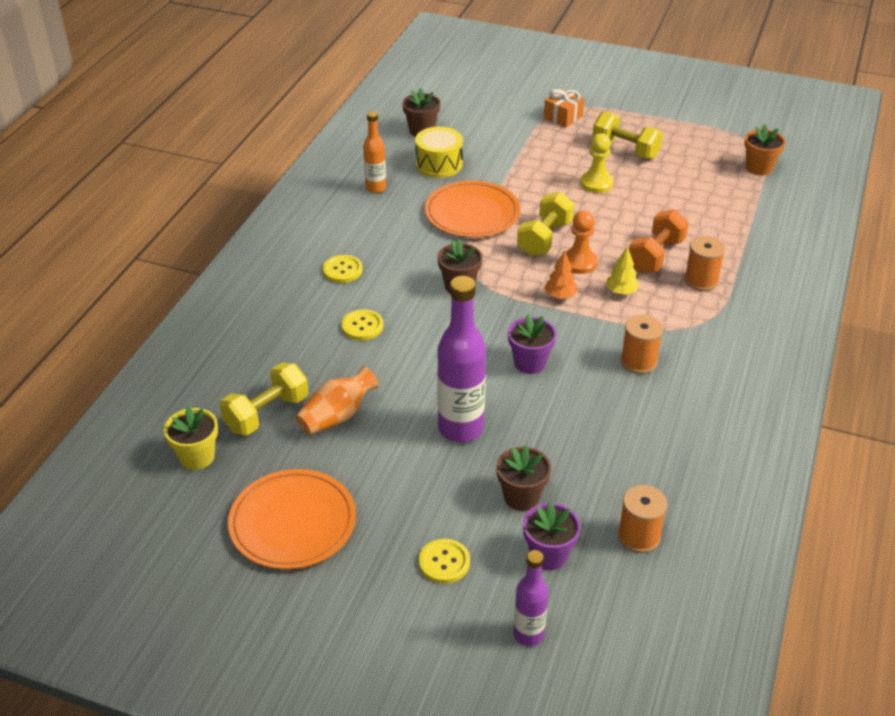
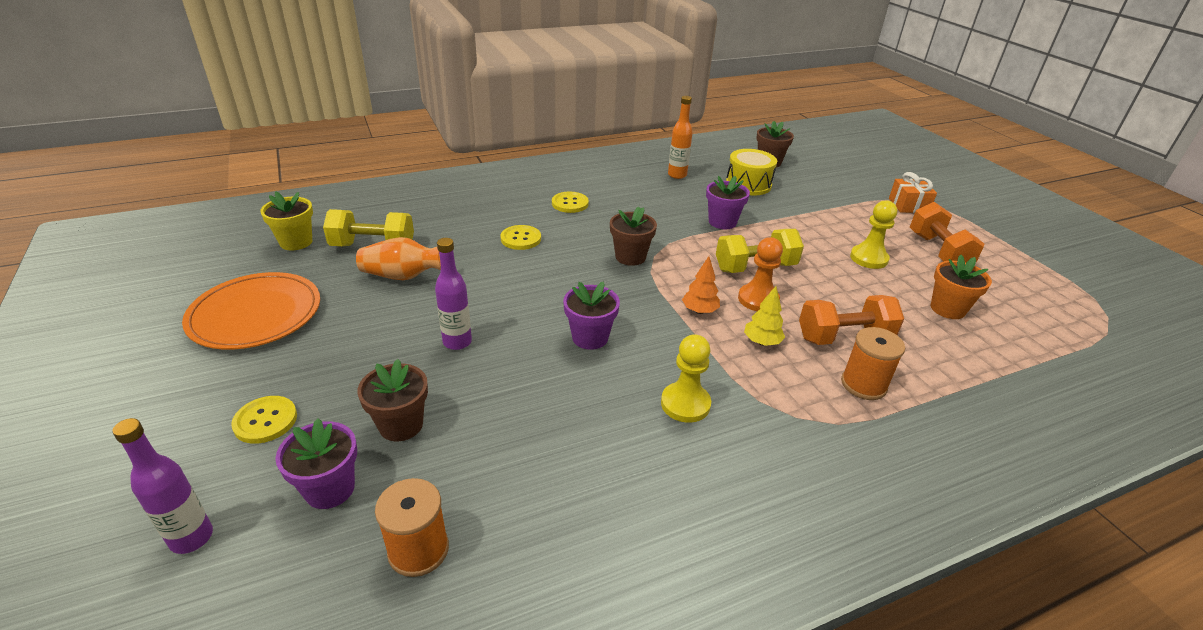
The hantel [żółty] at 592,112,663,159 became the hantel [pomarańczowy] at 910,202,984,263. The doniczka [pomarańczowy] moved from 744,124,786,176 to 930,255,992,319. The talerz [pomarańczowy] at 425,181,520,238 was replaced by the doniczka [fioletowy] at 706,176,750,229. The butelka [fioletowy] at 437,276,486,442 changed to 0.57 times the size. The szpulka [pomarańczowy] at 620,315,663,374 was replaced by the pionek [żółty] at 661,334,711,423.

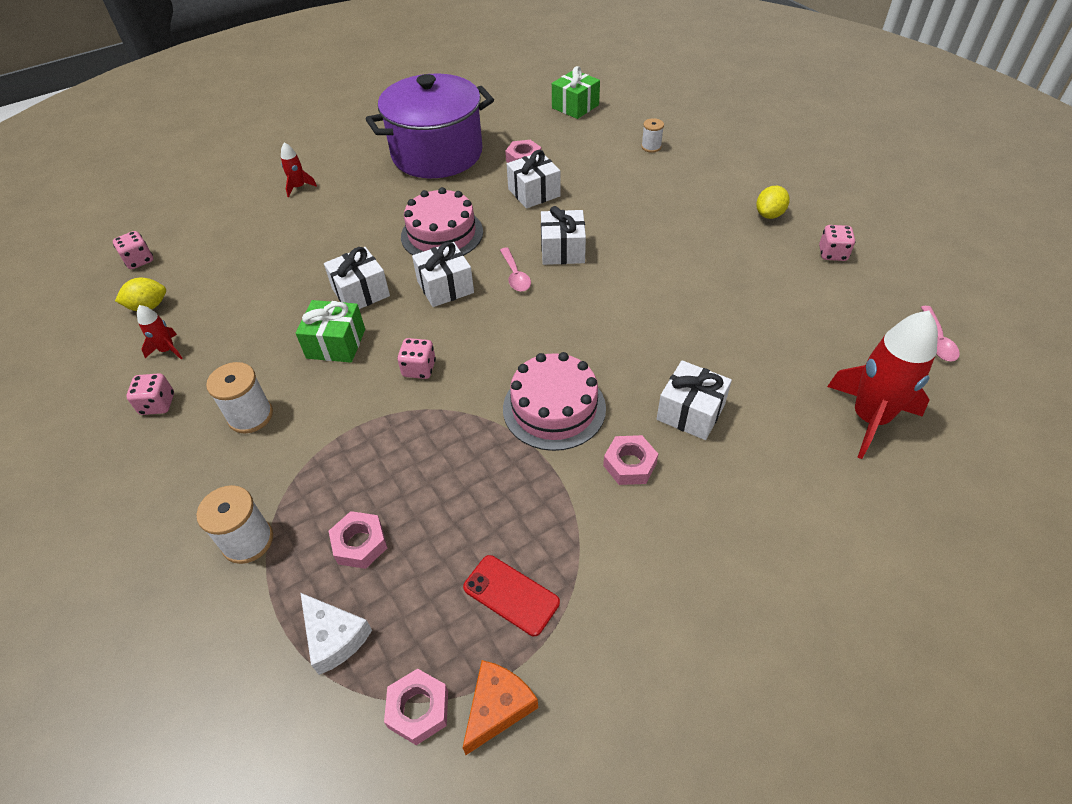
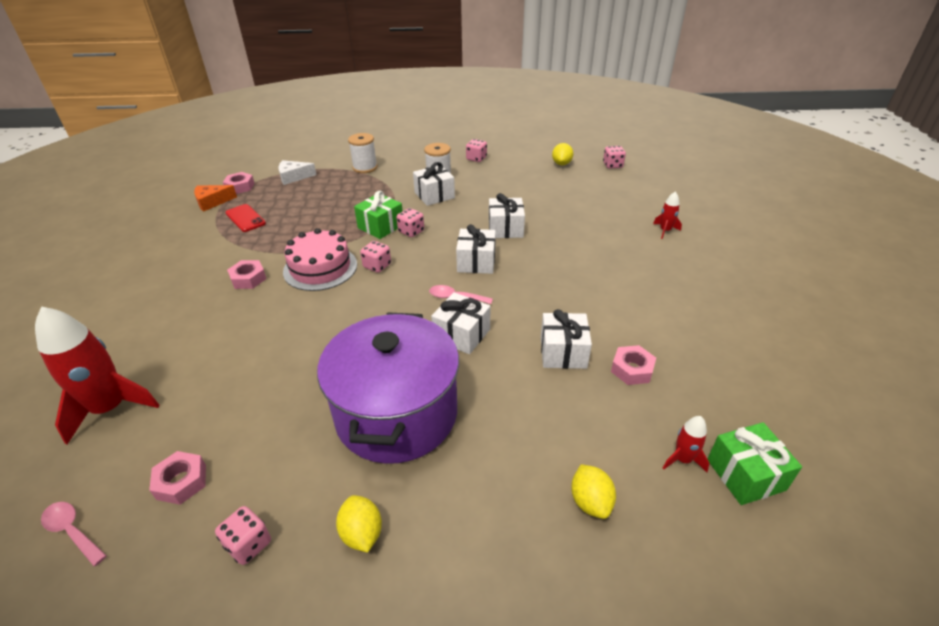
The garnek [fioletowy] moved from 366,74,494,178 to 317,312,459,464. The szpulka [biały] at 641,118,664,153 was replaced by the cytryna [żółty] at 571,464,616,519. The tort [różowy] at 401,187,483,255 disappeared. The prezent [zielony] moved from 296,300,365,363 to 354,191,403,239. The rakieta [czerwony] moved from 137,305,183,359 to 663,416,709,472. The prezent [biały] moved from 657,360,732,440 to 413,162,455,206. The nakrętka [różowy] moved from 329,511,387,569 to 149,451,206,505. The telefon [czerwony] at 463,555,560,636 turned 75 degrees clockwise. The ser [pomarańczowy] at 462,660,538,755 turned 90 degrees clockwise. The kostka do gry [różowy] at 360,241,391,273 appeared.

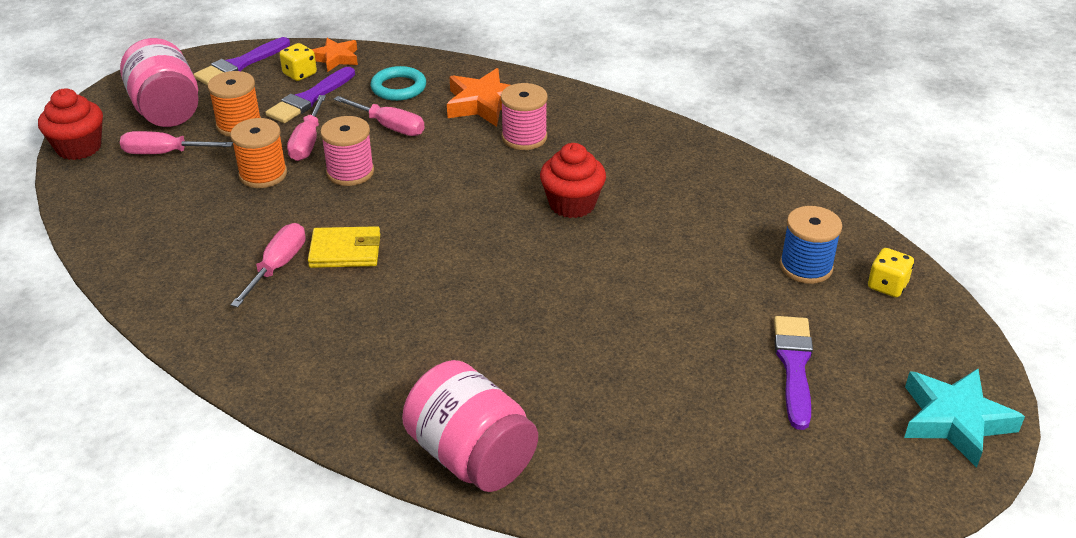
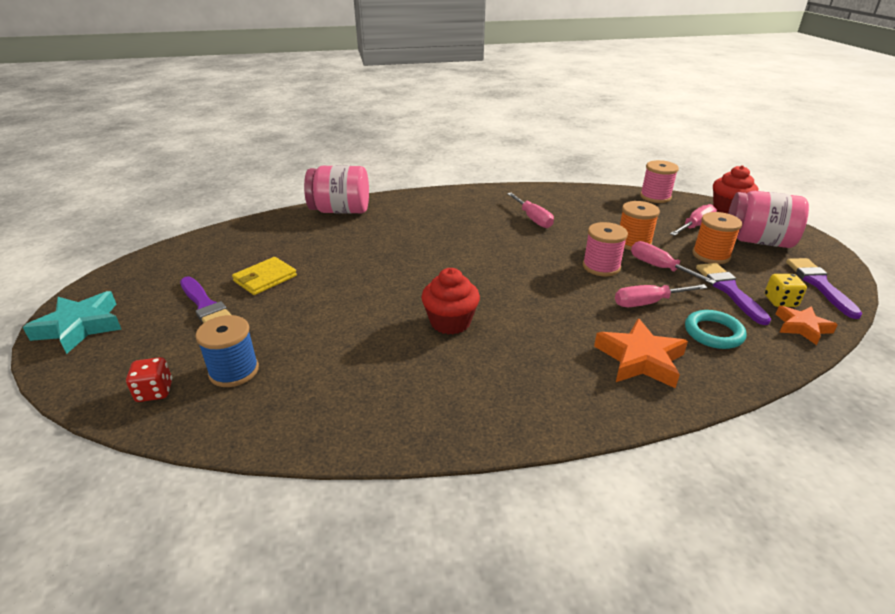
The szpulka [różowy] moved from 501,83,548,150 to 640,160,679,203. The portfel [żółty] moved from 308,226,380,268 to 232,257,297,295. The kostka do gry [żółty] at 868,248,914,297 became the kostka do gry [czerwony] at 126,357,172,402.

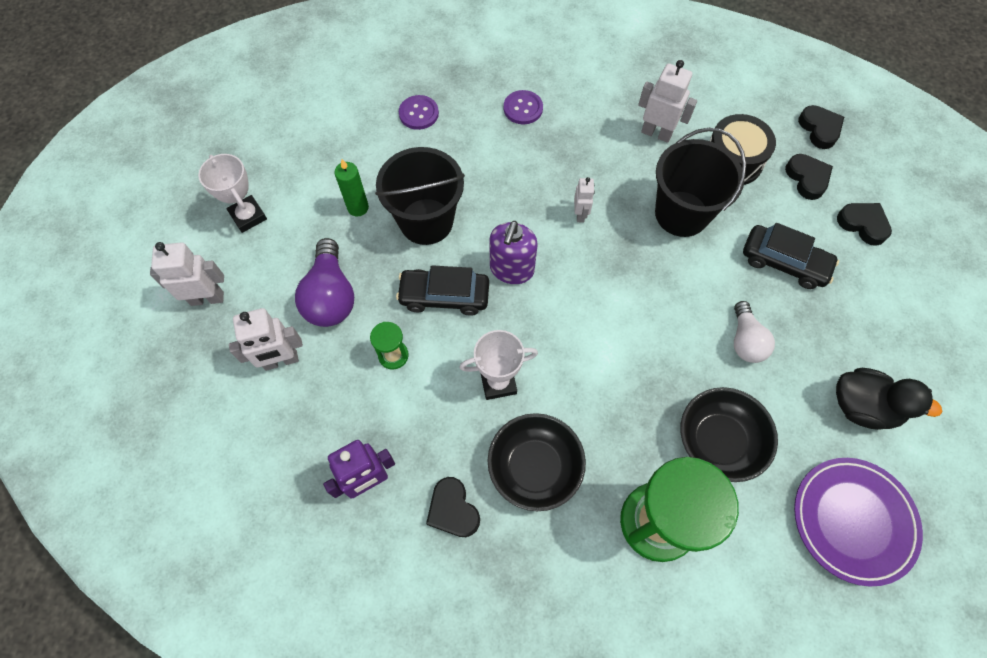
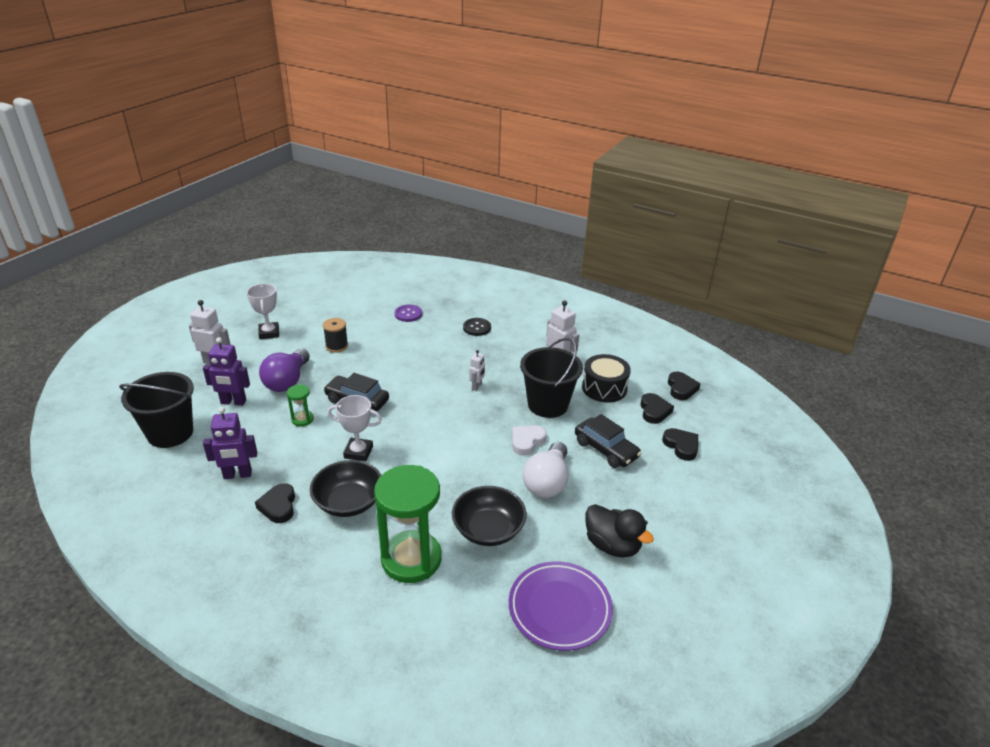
The guzik [fioletowy] at 504,90,543,124 became the guzik [czarny] at 463,318,491,336. The wiadro [czarny] moved from 375,147,465,245 to 119,372,194,448. The świeca [zielony] at 334,159,369,217 was replaced by the szpulka [czarny] at 323,318,348,353. The dozownik mydła [fioletowy] at 489,221,538,284 disappeared. The żarówka [biały] at 734,301,775,363 changed to 1.52 times the size. The robot [biały] at 229,308,303,371 became the robot [fioletowy] at 203,337,250,405. The serce [biały] at 512,425,547,456 appeared.

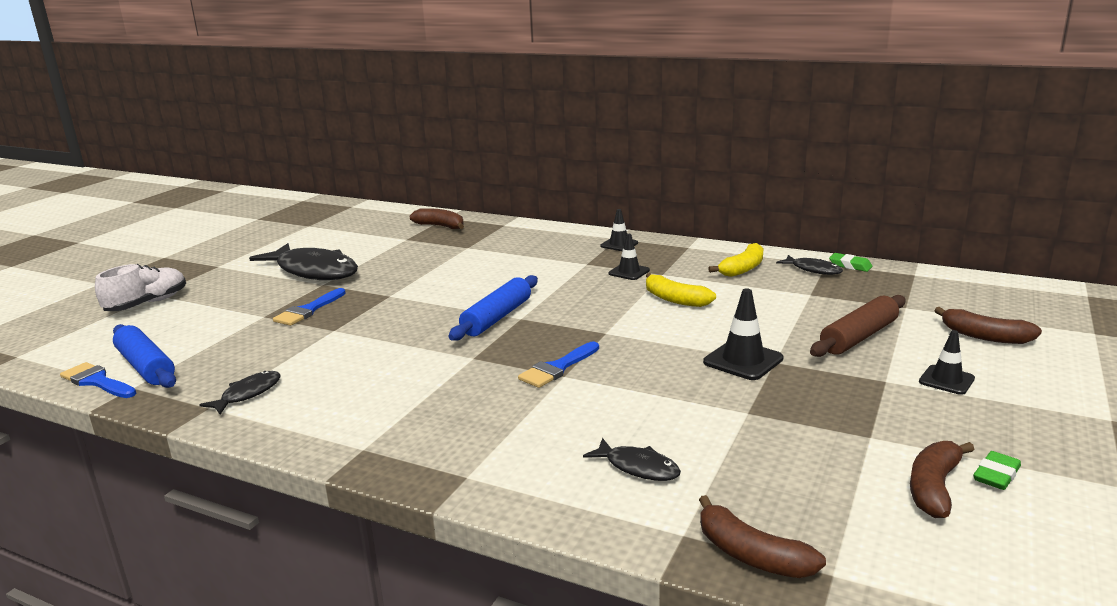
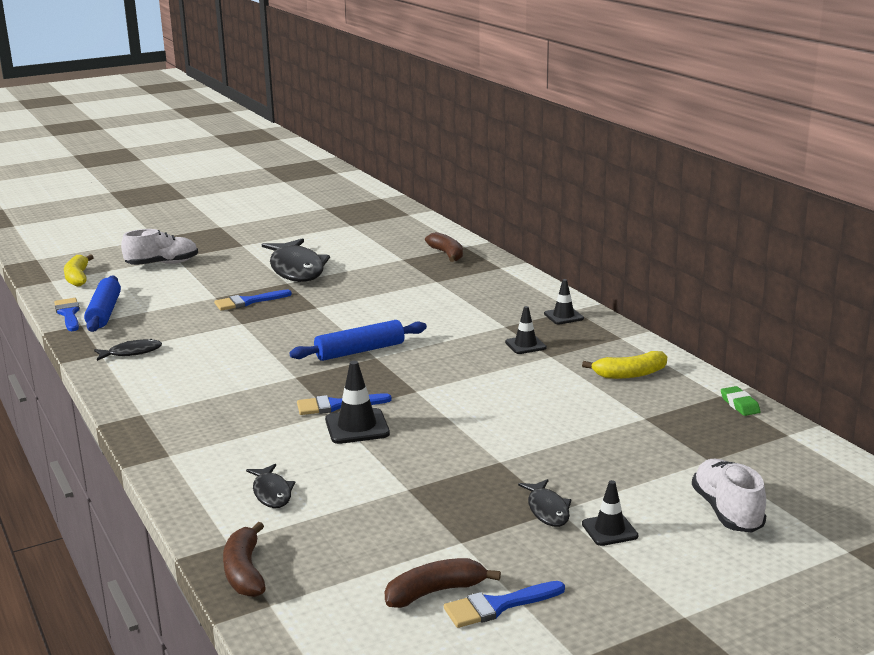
The ryba [czarny] moved from 776,255,843,275 to 518,479,571,527. The banan [żółty] moved from 646,273,716,307 to 64,254,94,287. The pachołek [czarny] moved from 703,289,784,380 to 325,361,390,444. The wałek do ciasta [brązowy] at 810,295,905,357 disappeared. The banan [brązowy] at 934,307,1042,344 was replaced by the but [biały] at 692,459,766,533. The gumka do mazania [zielony] at 973,451,1021,490 was replaced by the pędzel [niebieski] at 444,581,565,628.

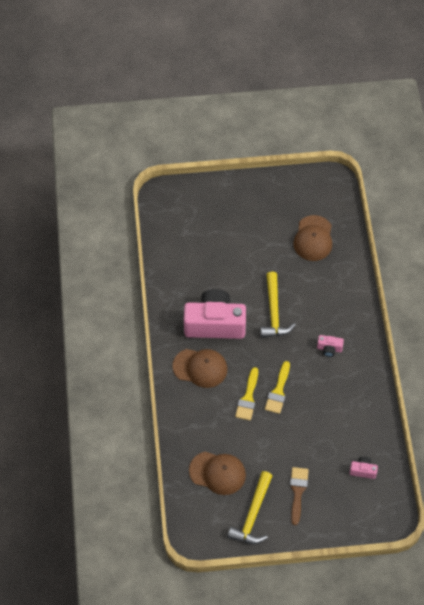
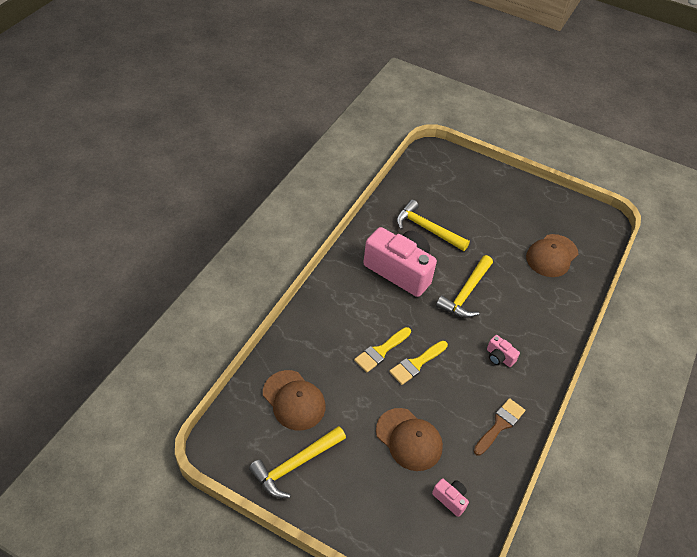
The czapka [brązowy] moved from 172,349,227,388 to 376,408,443,471. The pędzel [brązowy] moved from 290,467,309,525 to 473,398,525,456. The młotek [żółty] at 396,200,470,251 appeared.

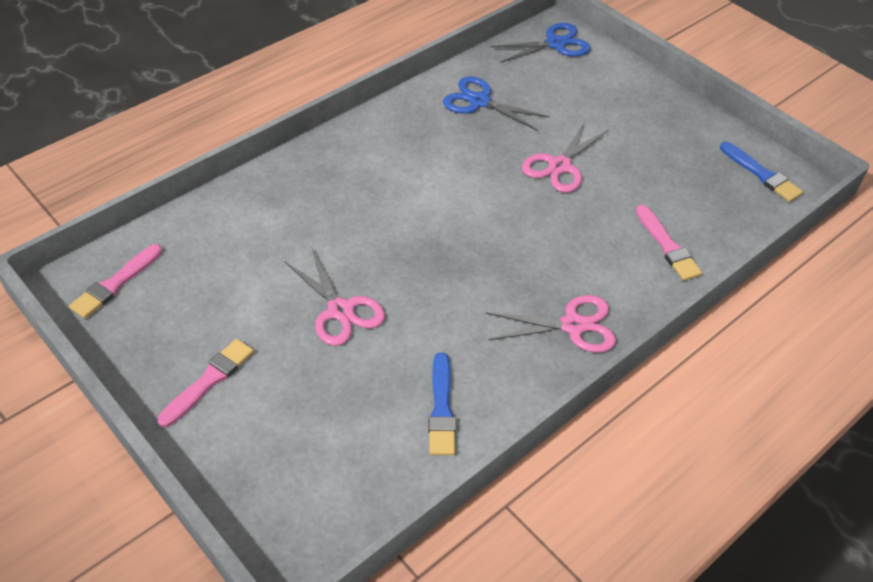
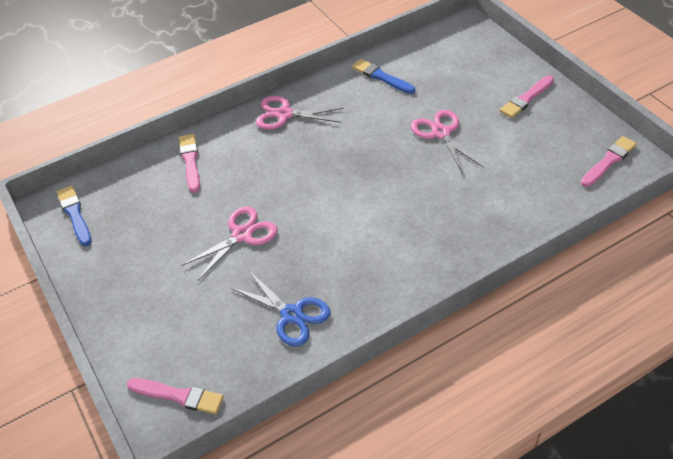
The nożyczki [niebieski] at 491,23,591,63 was replaced by the pędzel [różowy] at 127,378,224,414. The pędzel [niebieski] at 429,352,456,455 turned 60 degrees counterclockwise.

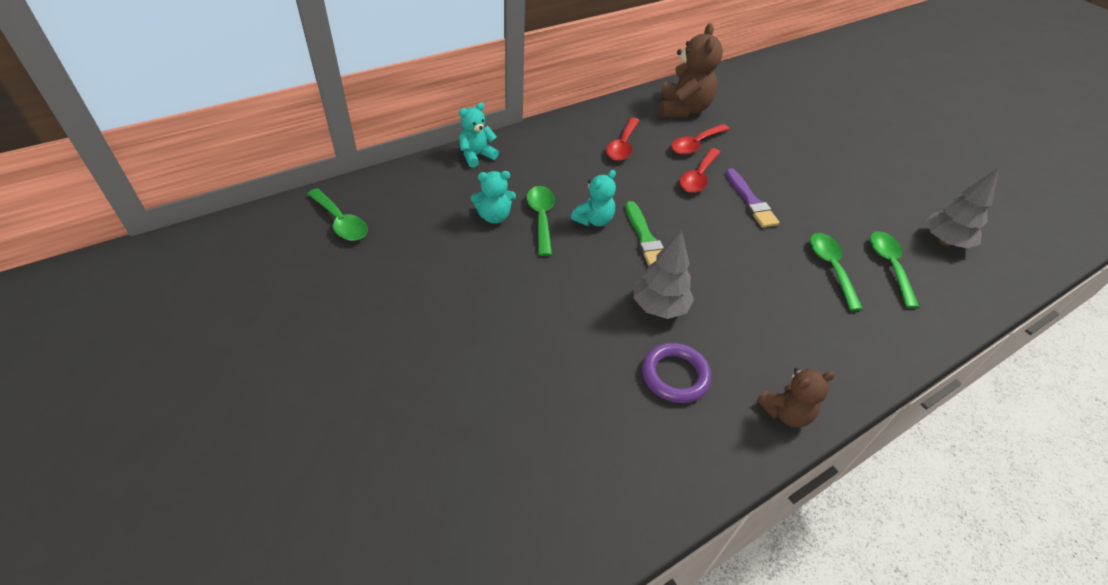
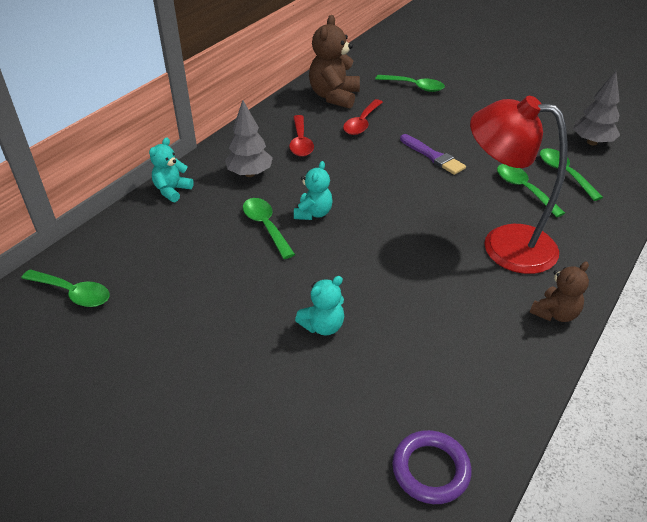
The miś [brązowy] at 659,23,723,118 turned 150 degrees counterclockwise. The łyżka [czerwony] at 679,148,721,193 disappeared. The miś [turkusowy] moved from 471,171,516,224 to 295,276,344,335. The pędzel [zielony] at 625,201,664,266 disappeared. The drzewko [szary] moved from 633,230,694,319 to 225,101,273,177. The pierścień [fioletowy] moved from 642,343,712,403 to 392,430,472,504. The łyżka [zielony] at 375,75,445,92 appeared. The lampka [czerwony] at 470,96,568,274 appeared.

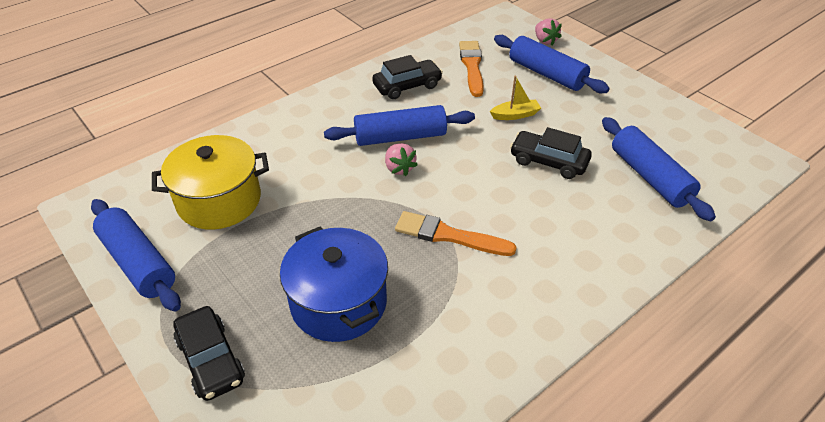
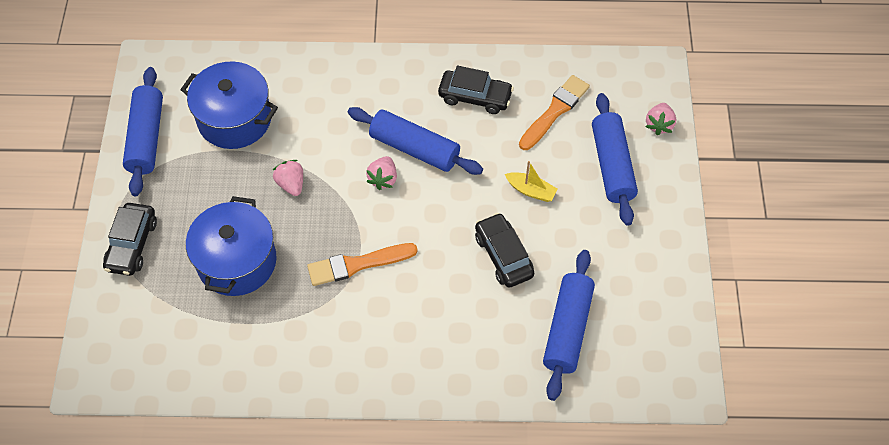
The garnek [żółty] at 152,135,269,230 became the garnek [niebieski] at 181,61,278,149. The pędzel [pomarańczowy] at 395,211,517,256 turned 75 degrees counterclockwise. The truskawka [różowy] at 273,160,303,196 appeared.

